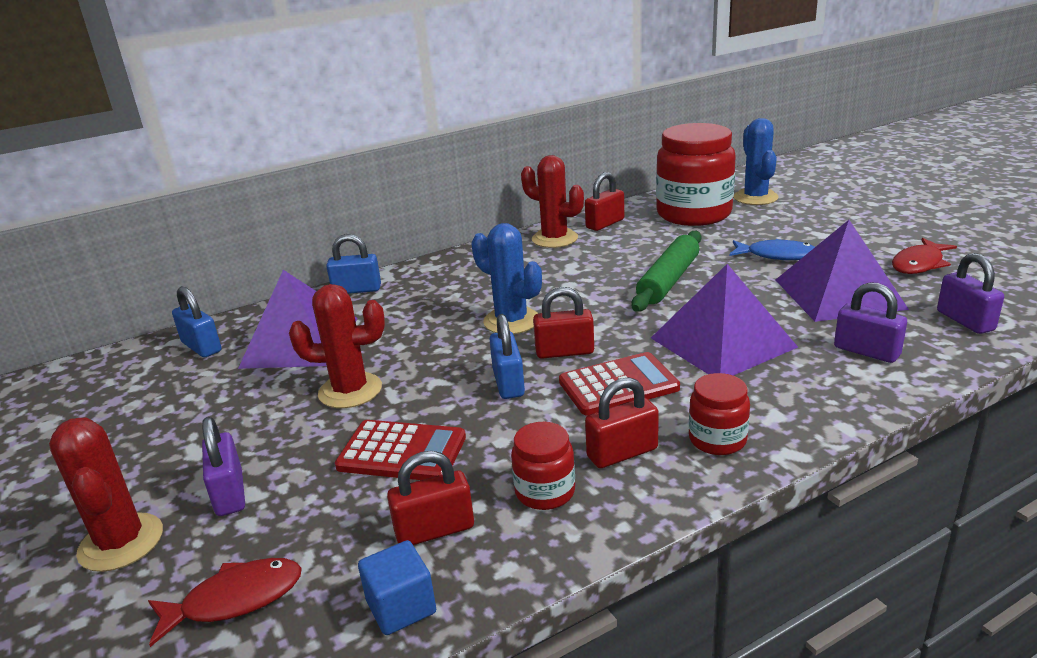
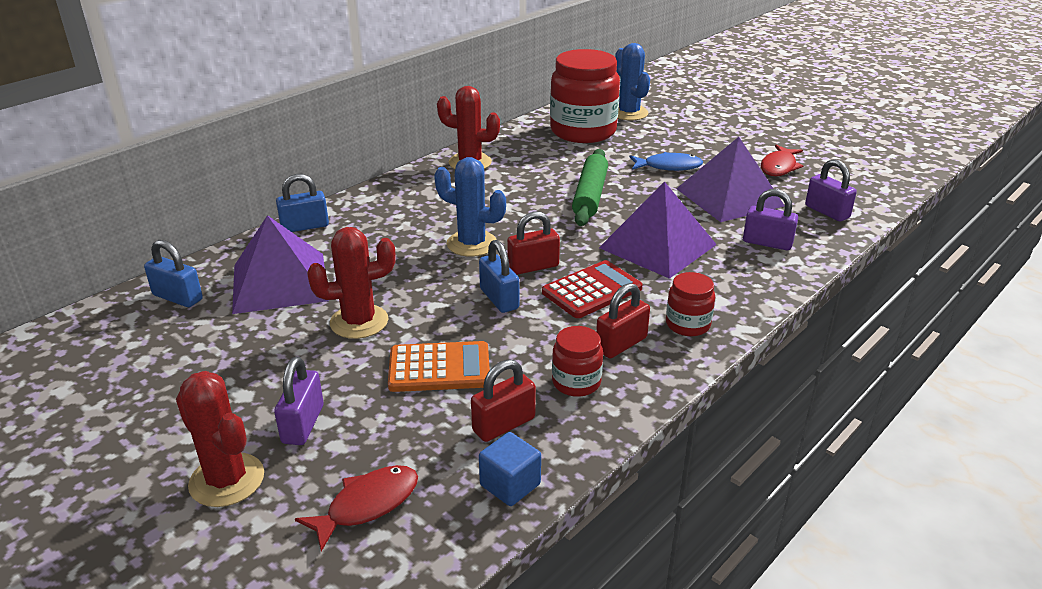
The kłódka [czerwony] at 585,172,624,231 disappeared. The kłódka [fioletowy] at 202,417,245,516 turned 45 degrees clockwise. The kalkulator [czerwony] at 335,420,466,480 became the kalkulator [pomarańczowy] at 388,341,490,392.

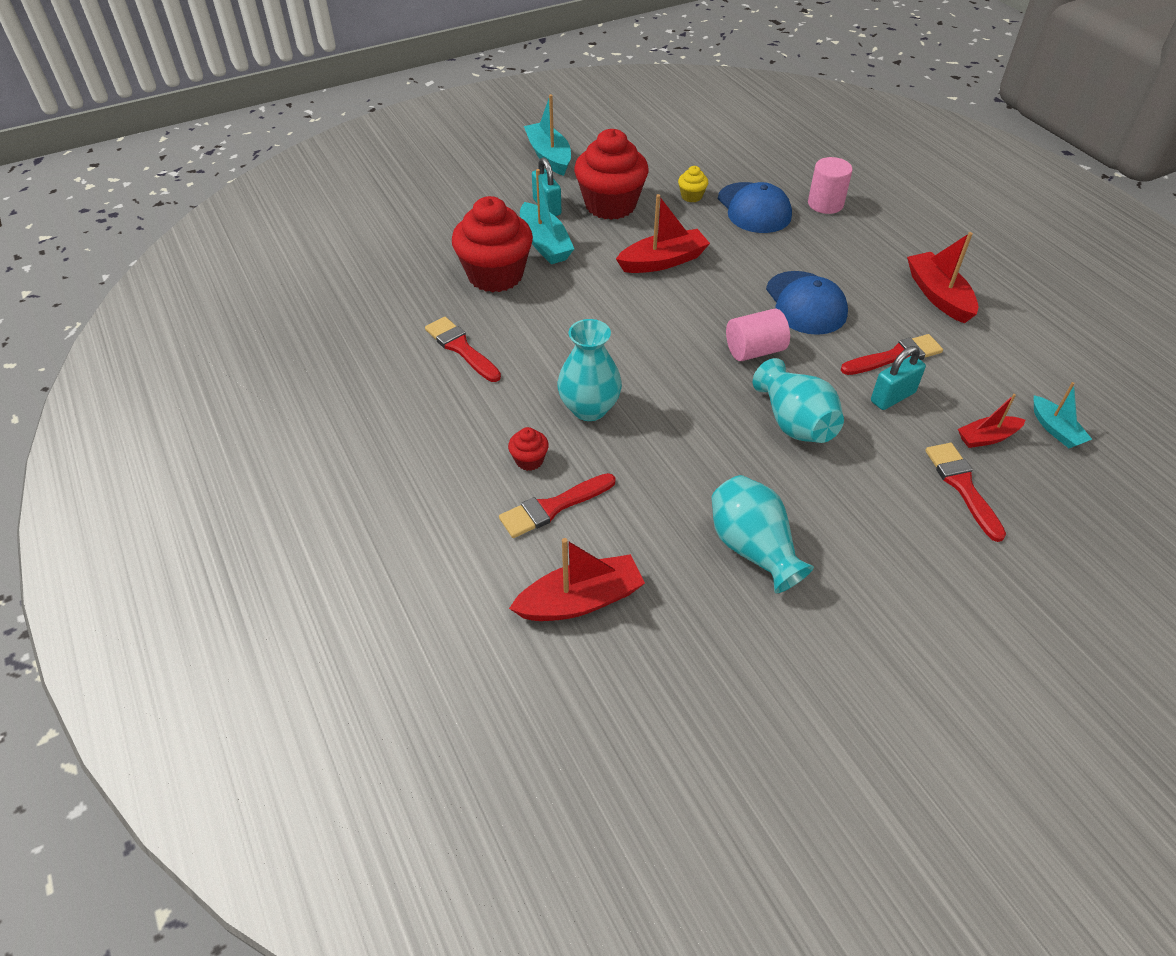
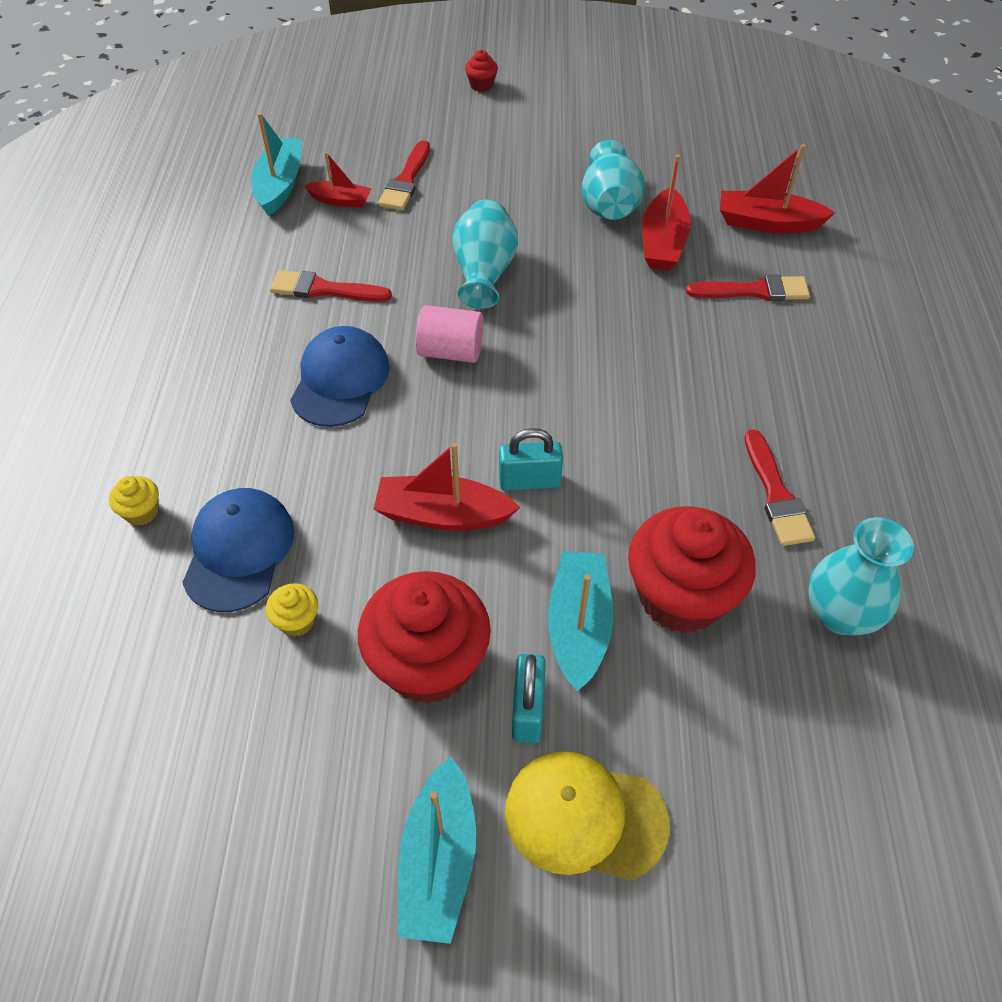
The walec [różowy] at 808,157,853,214 was replaced by the muffinka [żółty] at 109,476,159,526. The łódka [czerwony] moved from 907,232,978,323 to 642,154,691,271. The wazon [turkusowy] moved from 557,319,622,421 to 808,517,914,636. The kłódka [turkusowy] moved from 871,346,926,410 to 499,428,563,491. The łódka [turkusowy] at 1034,382,1092,448 changed to 1.62 times the size. The muffinka [czerwony] moved from 508,427,549,471 to 465,50,498,92. The czapka [żółty] at 505,751,670,880 appeared.

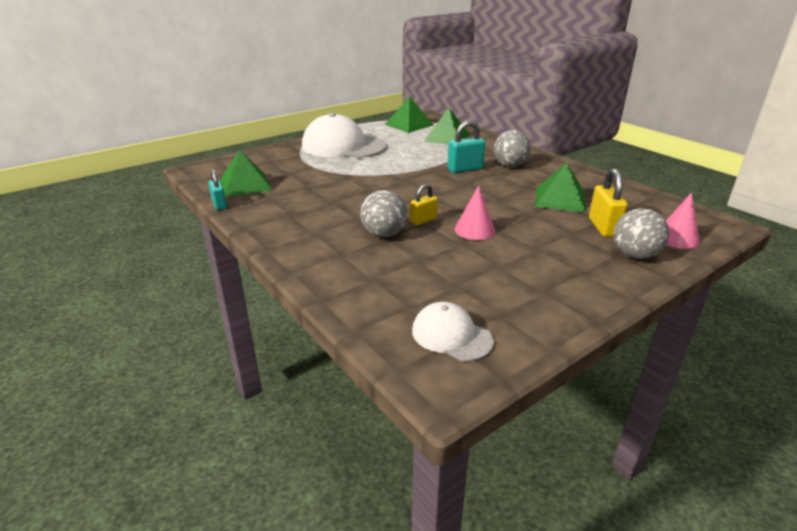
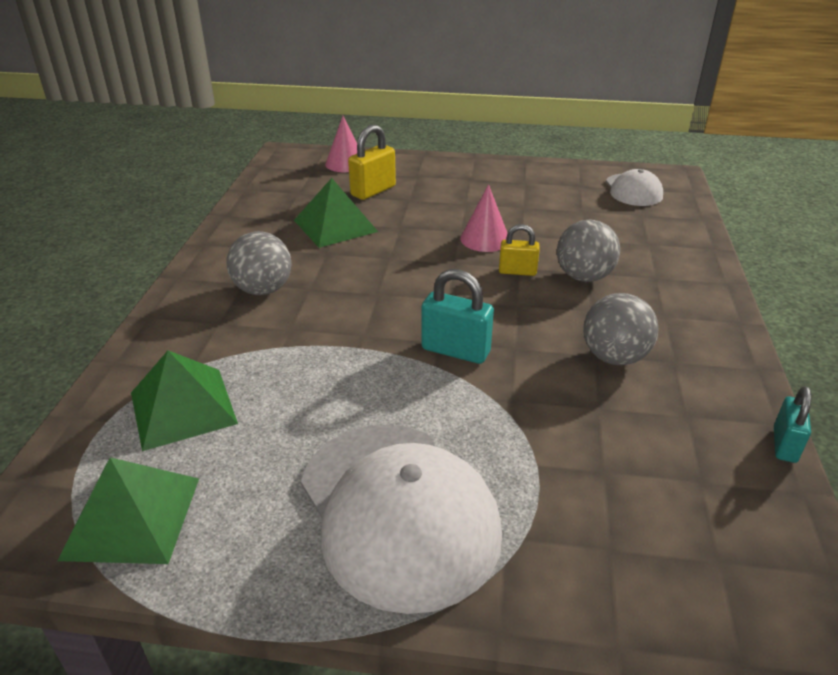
The kłódka [turkusowy] moved from 447,120,485,173 to 421,269,494,364. The piramida [zielony] at 220,150,272,197 disappeared. The piłka [szary] moved from 614,208,669,259 to 583,293,658,365.

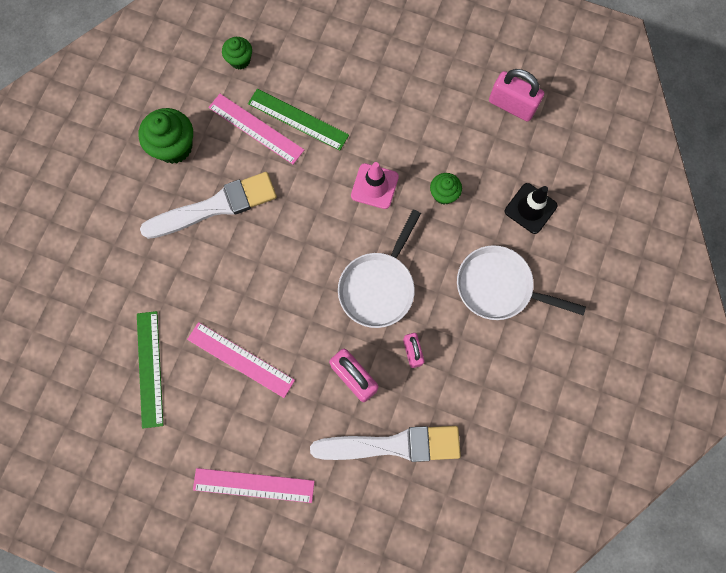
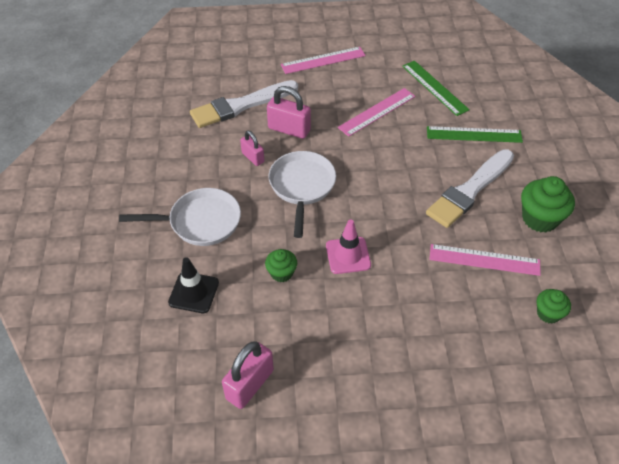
The kłódka [różowy] at 489,69,544,122 turned 60 degrees counterclockwise. The linijka [zielony] moved from 248,89,349,151 to 427,126,523,143. The linijka [różowy] at 187,322,295,398 turned 45 degrees counterclockwise.

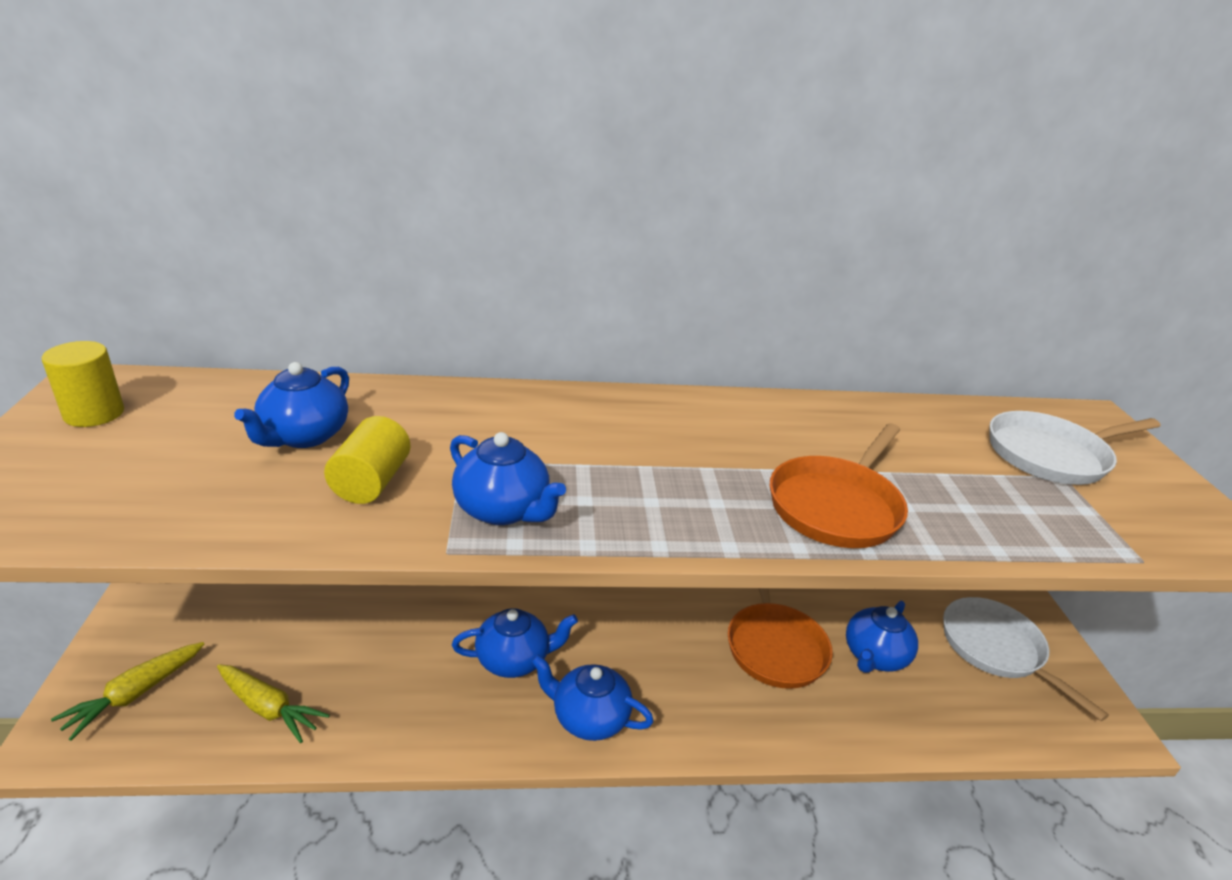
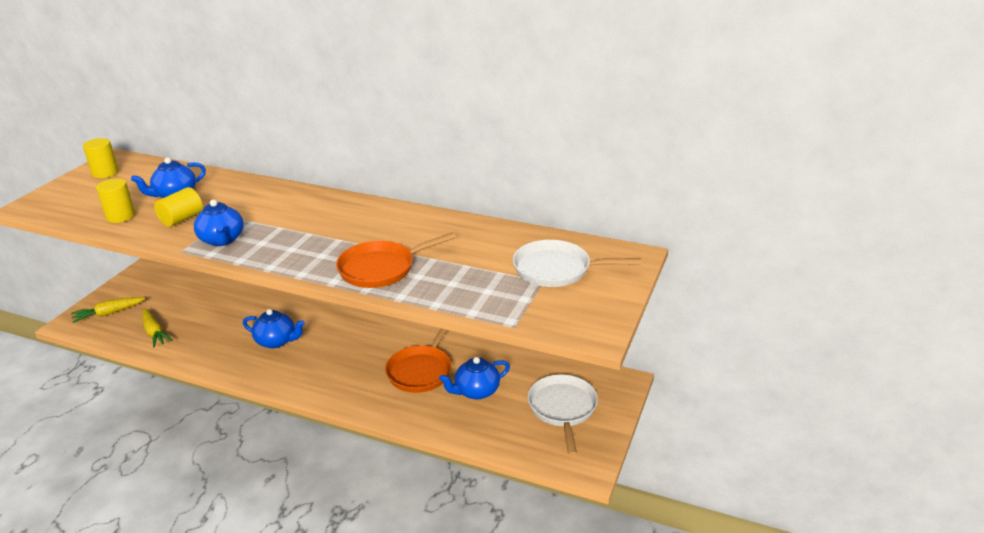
The imbryk [niebieski] at 531,654,653,741 disappeared. The walec [żółty] at 96,178,135,223 appeared.

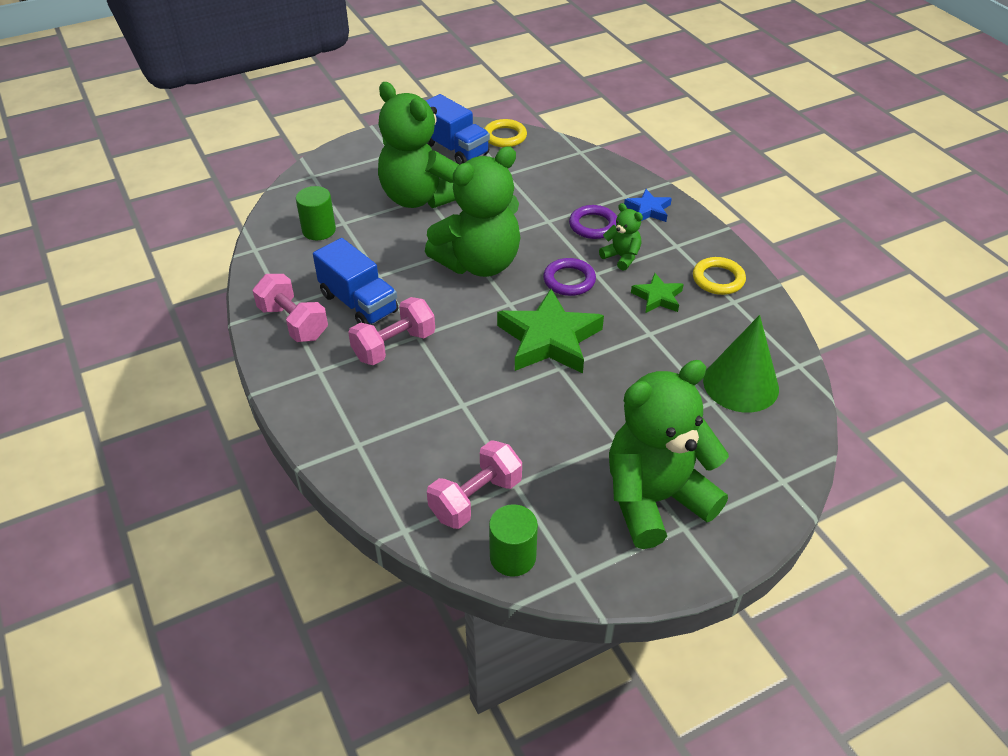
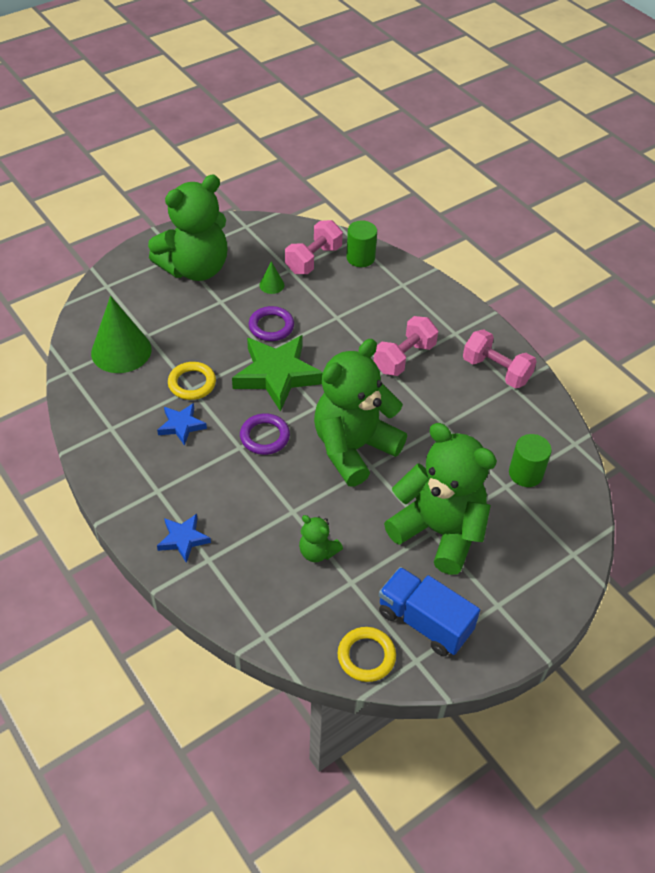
The miś [zielony] moved from 599,203,643,271 to 299,515,343,562. The pierścień [fioletowy] moved from 569,205,617,239 to 249,306,294,341. The ciężarówka [niebieski] at 313,238,398,325 disappeared. The pierścień [żółty] moved from 693,257,746,295 to 168,362,216,400. The gwiazda [zielony] at 631,273,684,313 became the gwiazda [niebieski] at 157,403,207,446. The walec [zielony] moved from 489,504,538,577 to 346,221,377,267. The stożek [zielony] at 259,261,284,294 appeared.

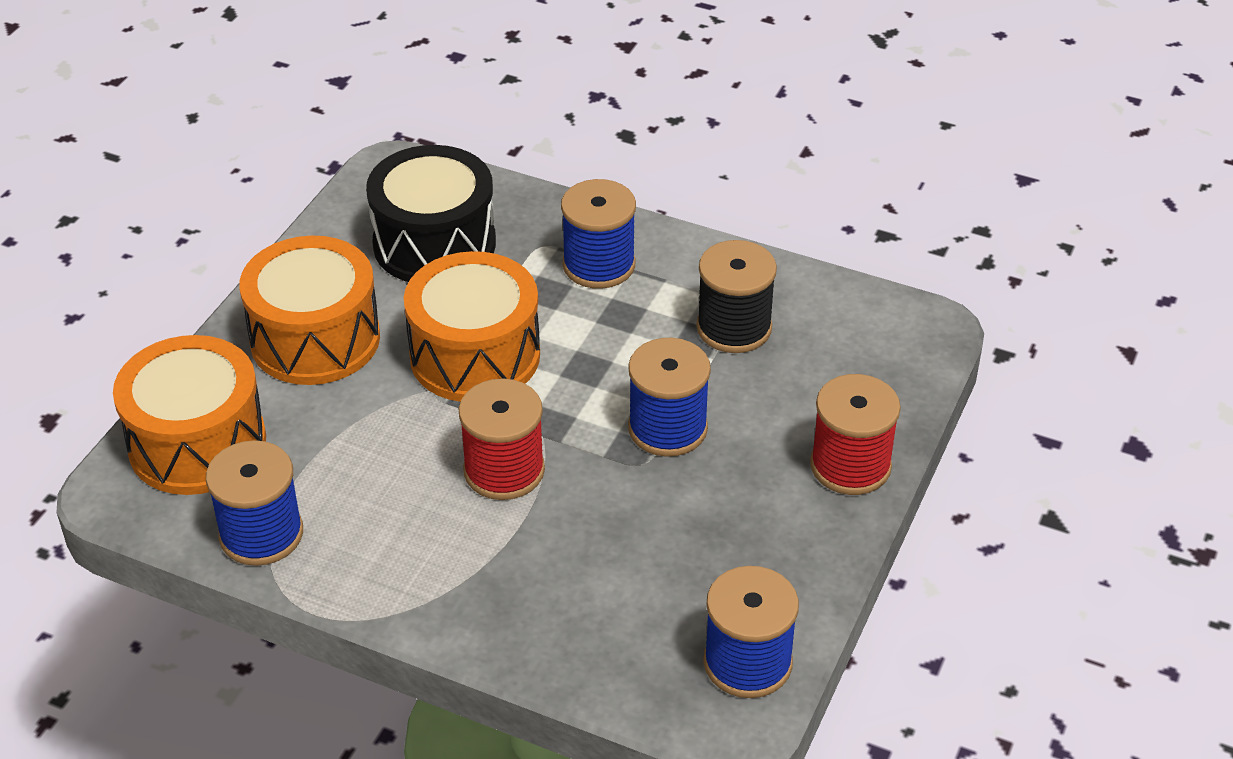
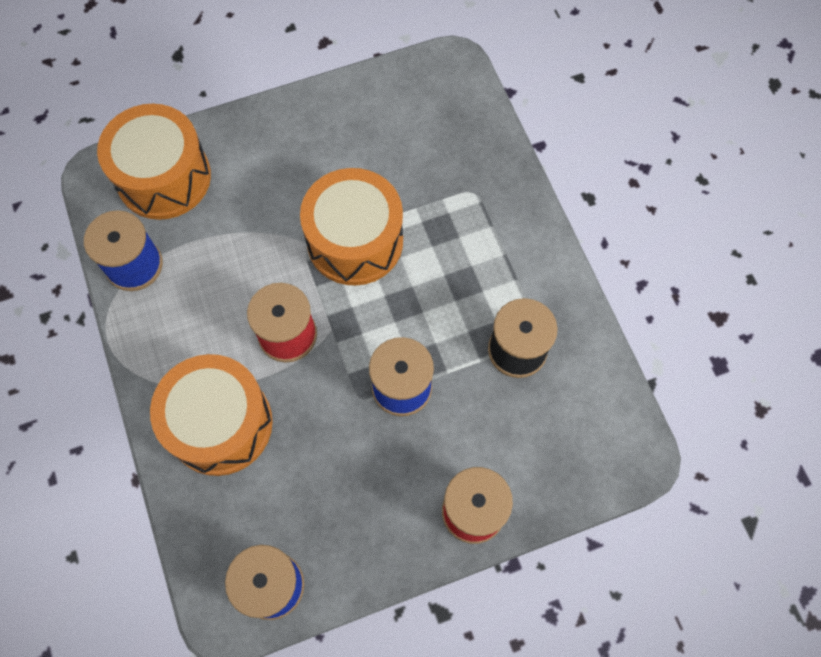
The bęben [czarny] at 366,145,496,282 disappeared. The szpulka [niebieski] at 561,179,636,289 disappeared. The bęben [pomarańczowy] moved from 239,236,380,385 to 150,354,273,476.

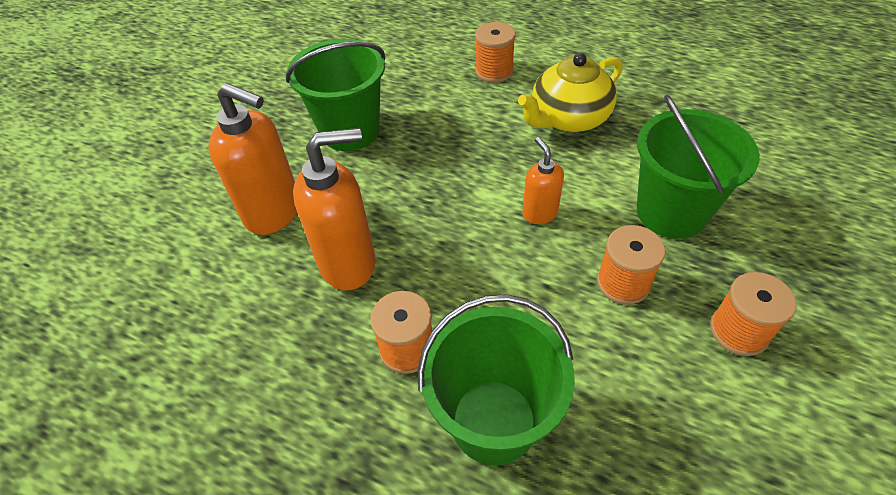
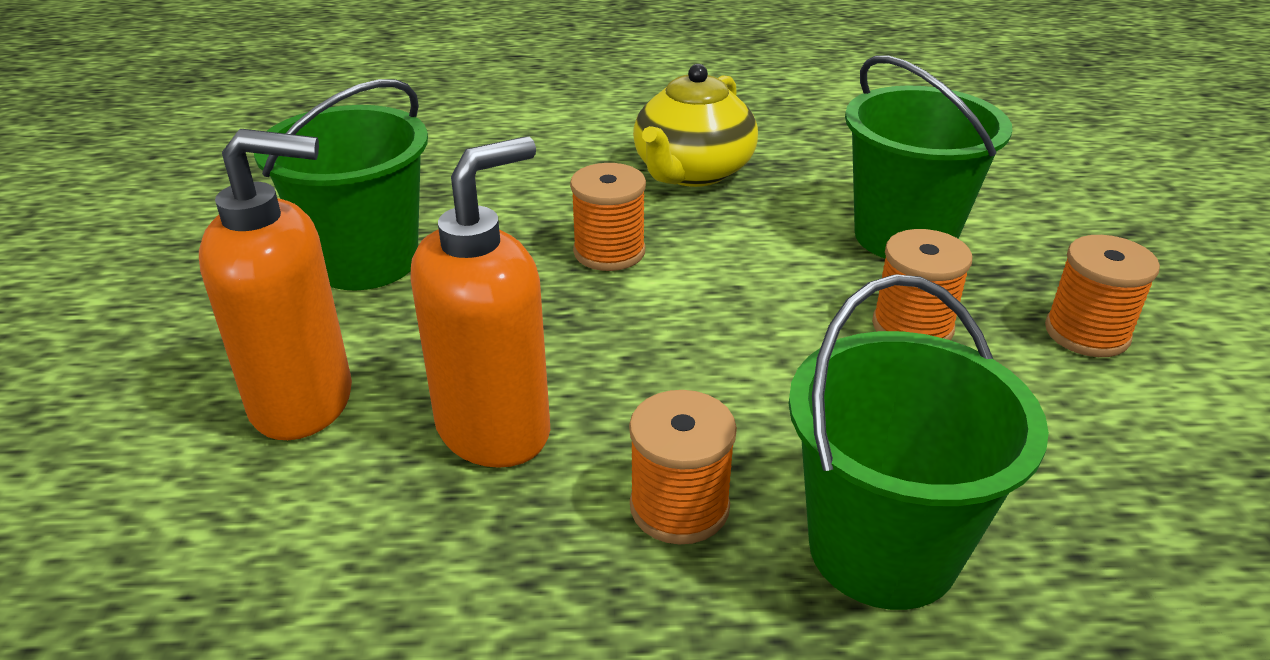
The szpulka [pomarańczowy] moved from 475,22,516,83 to 570,163,646,271. The dozownik mydła [pomarańczowy] at 522,137,564,224 disappeared.

